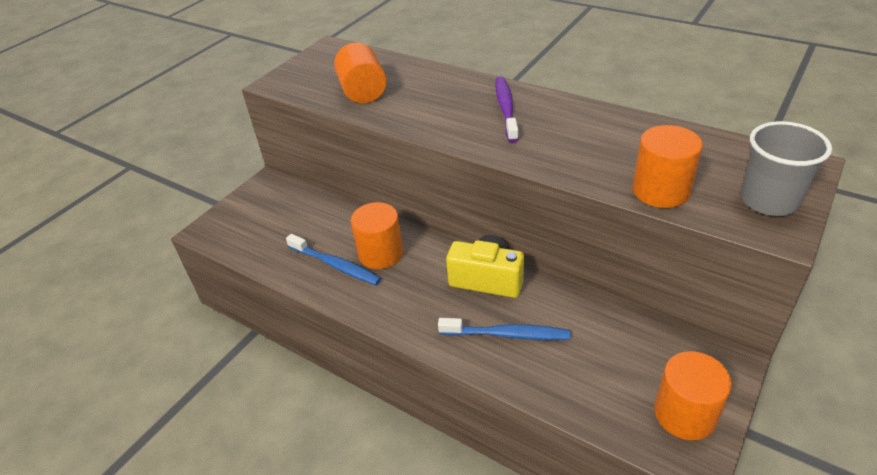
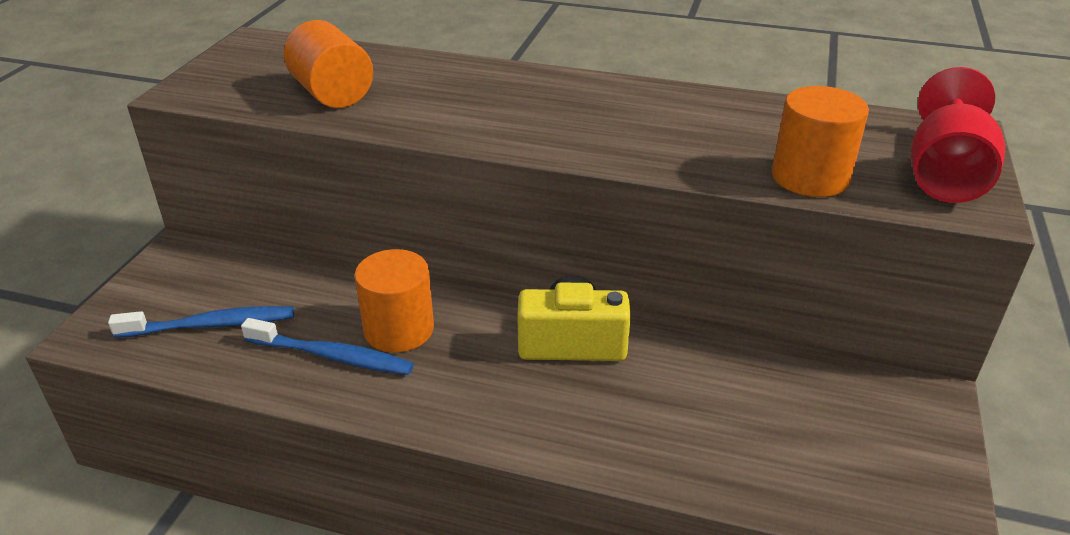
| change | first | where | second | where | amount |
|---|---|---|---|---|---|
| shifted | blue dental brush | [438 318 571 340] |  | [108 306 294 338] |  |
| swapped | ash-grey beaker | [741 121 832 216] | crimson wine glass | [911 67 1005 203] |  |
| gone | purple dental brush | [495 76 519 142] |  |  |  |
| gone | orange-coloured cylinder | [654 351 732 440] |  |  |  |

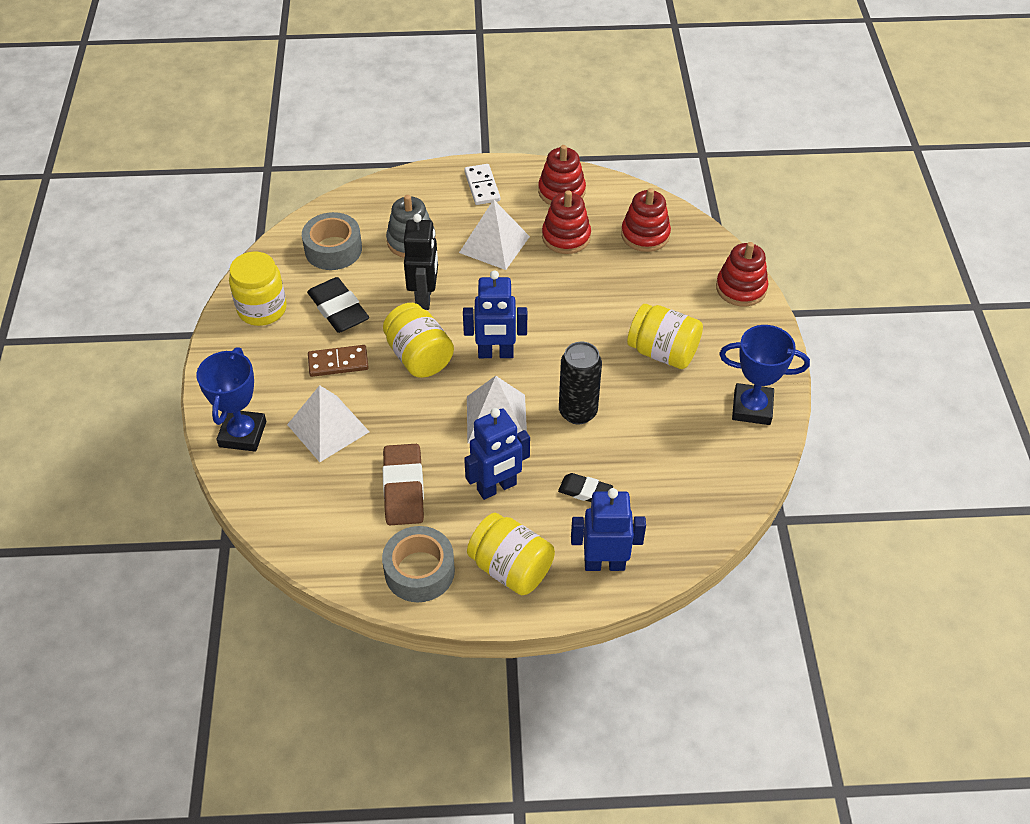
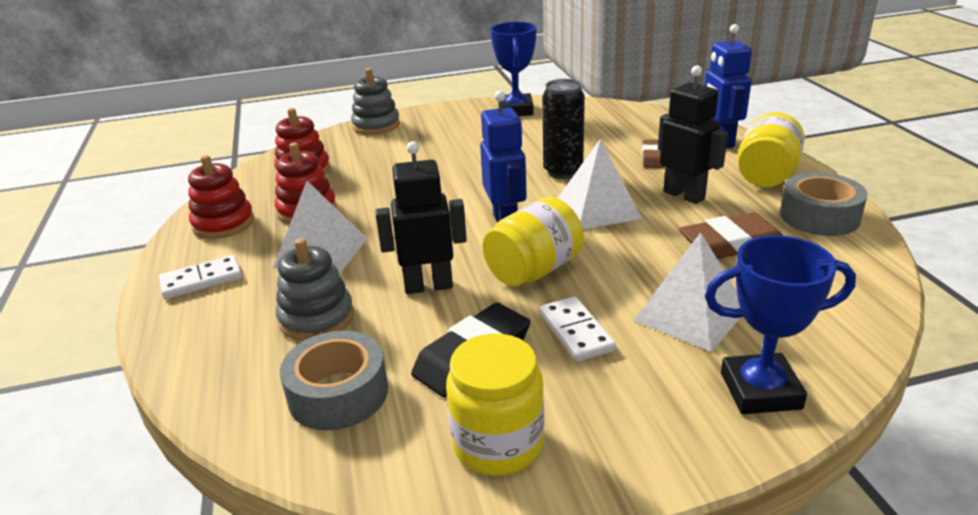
| change | first | where | second | where | amount |
|---|---|---|---|---|---|
| repainted | crimson ring stacker | [716 242 768 307] | ash-grey ring stacker | [351 68 400 135] |  |
| repainted | dark brown domino | [308 345 369 377] | pure white domino | [539 297 616 362] |  |
| repainted | black pencil eraser | [558 473 613 502] | dark brown pencil eraser | [642 139 665 168] |  |
| repainted | blue robot figure | [464 408 530 500] | black robot figure | [658 65 728 204] |  |
| gone | golden jam jar | [627 304 703 369] |  |  |  |

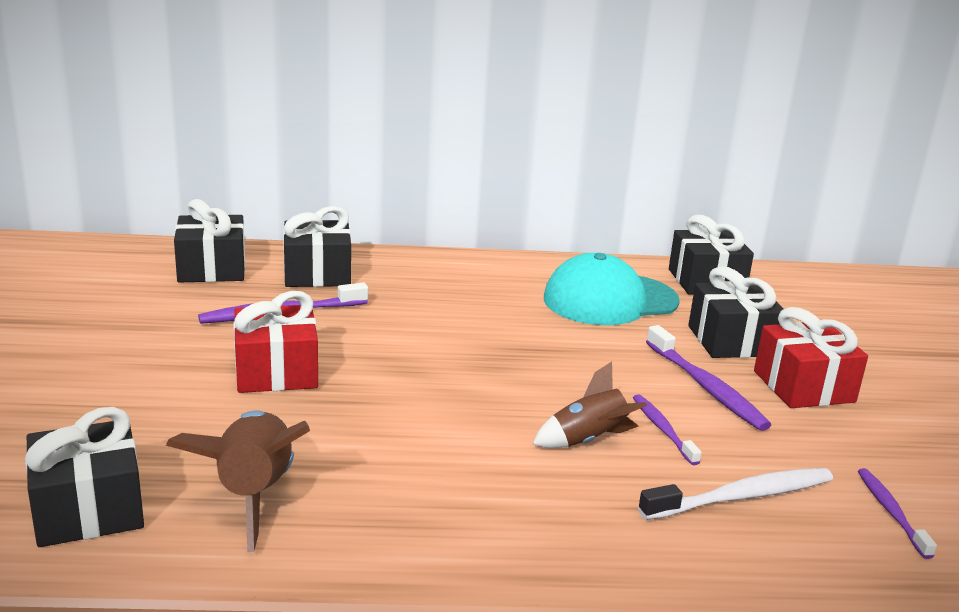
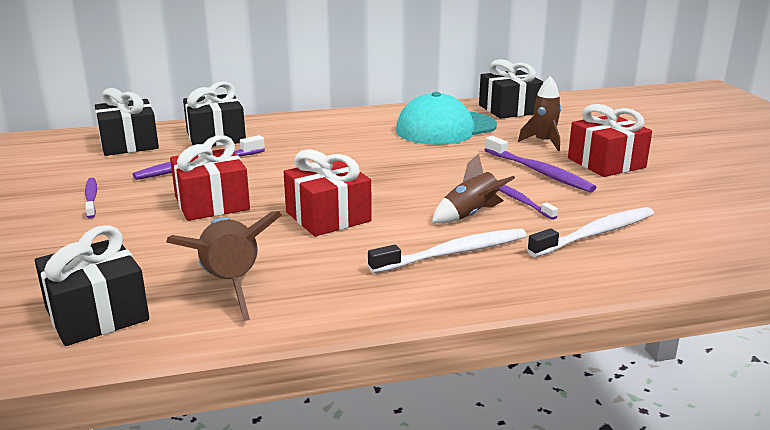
| change | first | where | second | where | amount |
|---|---|---|---|---|---|
| shifted | purple dental brush | [858 468 937 559] |  | [85 178 97 219] |  |
| new |  |  | crimson gift | [284 149 372 236] |  |
| new |  |  | pure white dental brush | [368 229 527 273] |  |
| swapped | black gift | [688 266 783 358] | dark brown rocket | [518 76 561 151] |  |

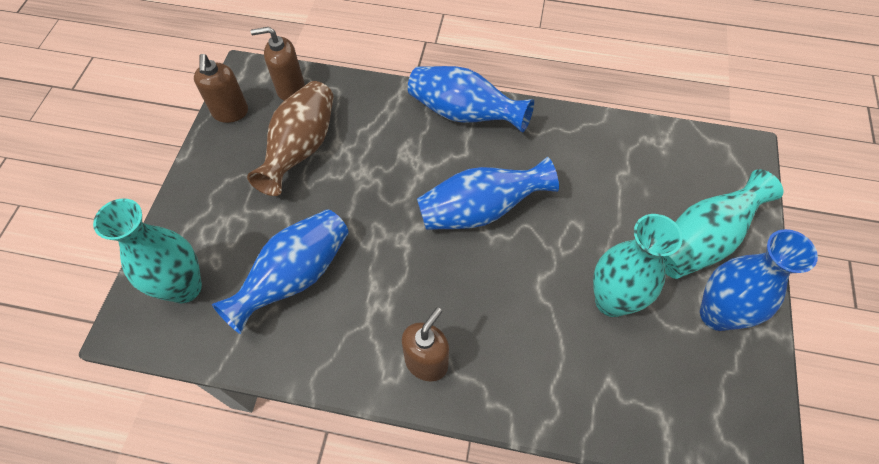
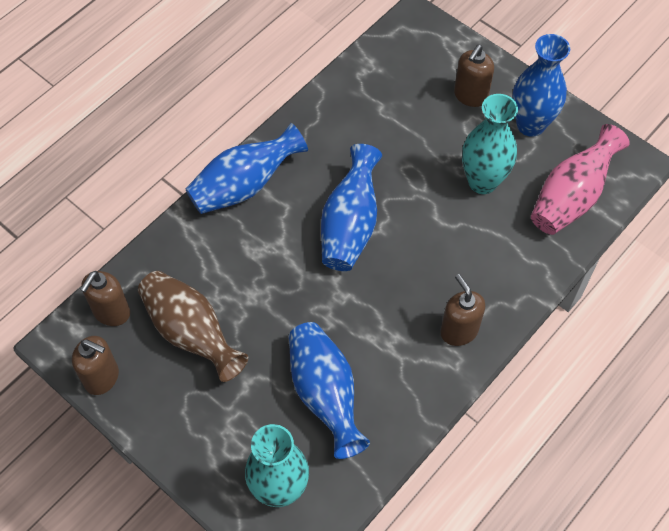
| change | first | where | second | where | amount |
|---|---|---|---|---|---|
| swapped | turquoise vase | [663 169 783 279] | dark brown pump bottle | [454 45 494 107] |  |
| new |  |  | rose-pink vase | [531 124 630 235] |  |

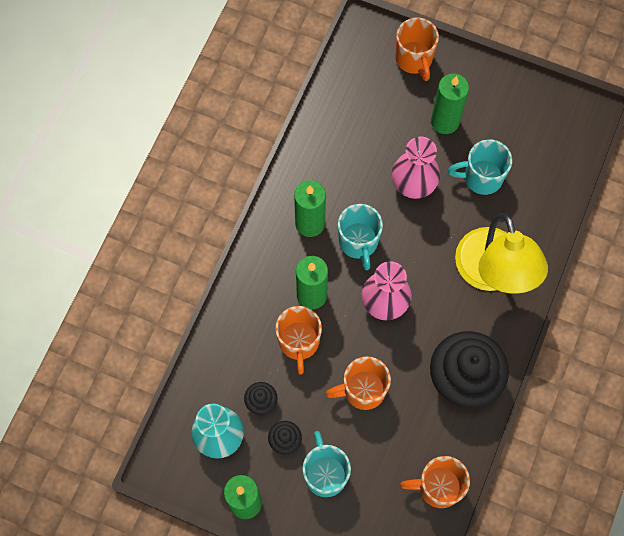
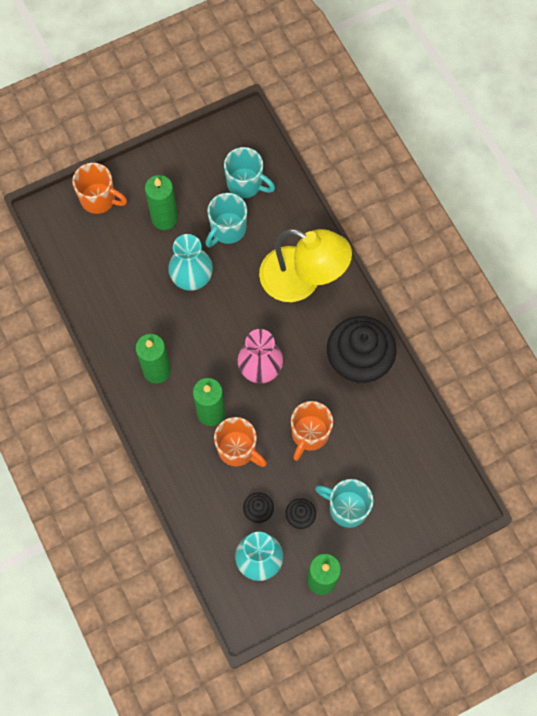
| change | first | where | second | where | amount |
|---|---|---|---|---|---|
| repainted | rose-pink vase | [392 136 440 199] | turquoise vase | [168 234 213 291] |  |
| shifted | turquoise coffee mug | [338 204 383 270] |  | [224 147 275 198] |  |
| gone | orange-coloured coffee mug | [400 456 470 508] |  |  |  |

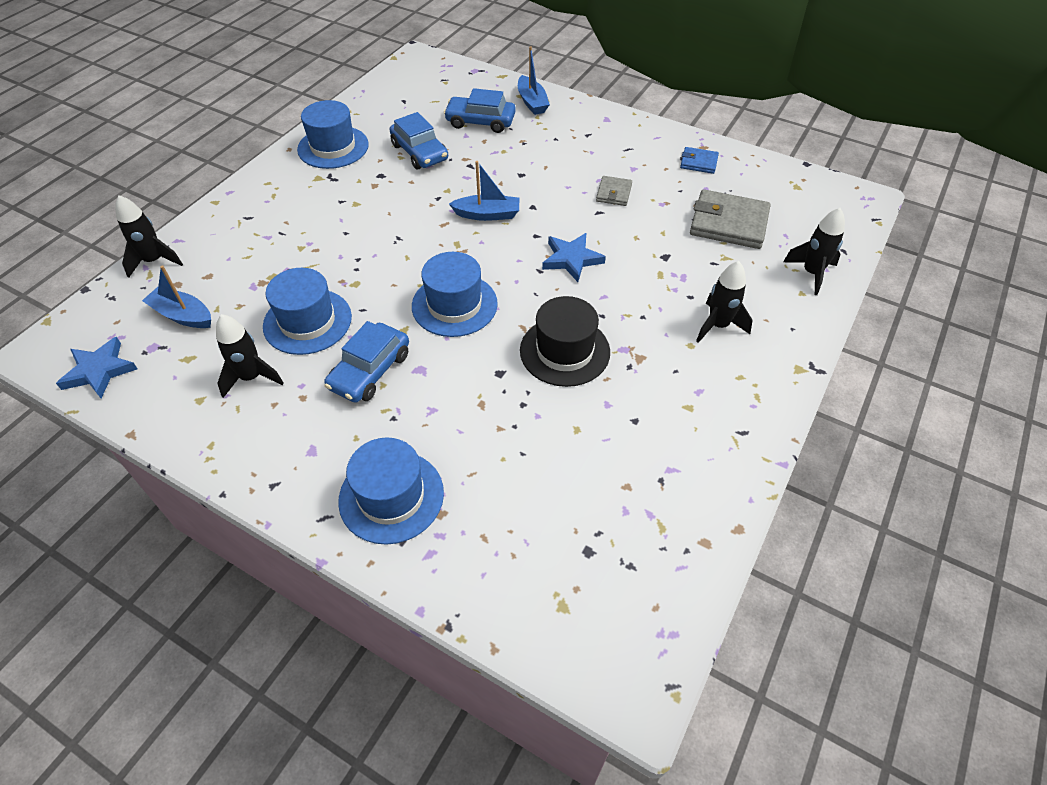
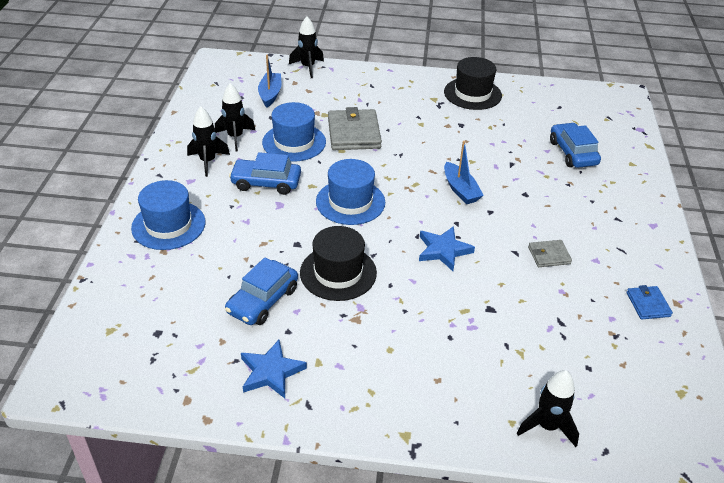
| change | first | where | second | where | amount |
|---|---|---|---|---|---|
| shifted | black rocket | [696 261 753 343] |  | [187 106 230 177] |  |
| shifted | blue automobile | [390 112 448 170] |  | [225 257 298 325] |  |
| shifted | blue star | [56 337 137 398] |  | [241 340 307 398] |  |
| shifted | ash-grey billfold | [690 189 771 249] |  | [328 107 382 150] |  |
| repainted | blue tall hat | [297 100 369 169] | black tall hat | [444 57 502 110] |  |
| gone | blue toy boat | [518 46 550 115] |  |  |  |

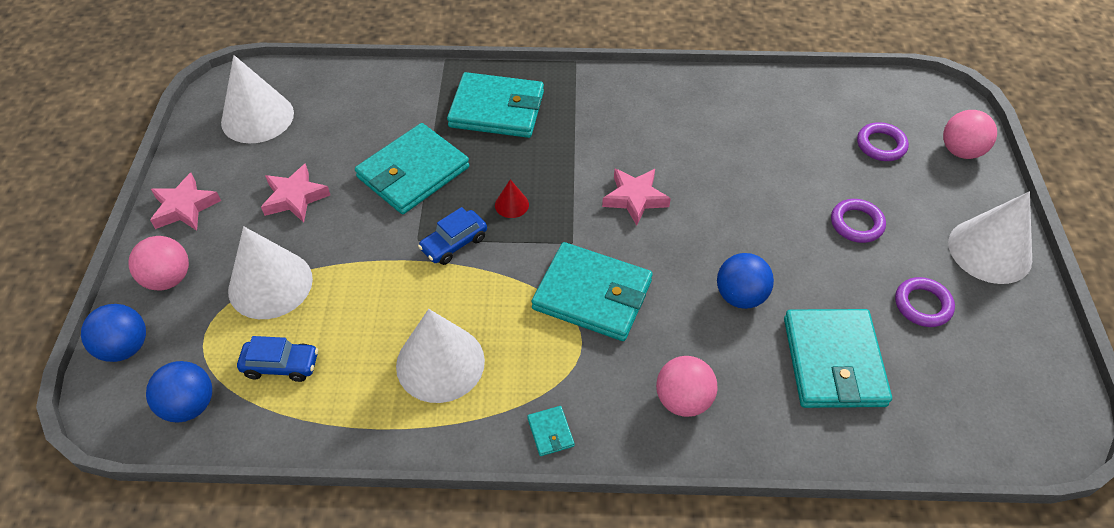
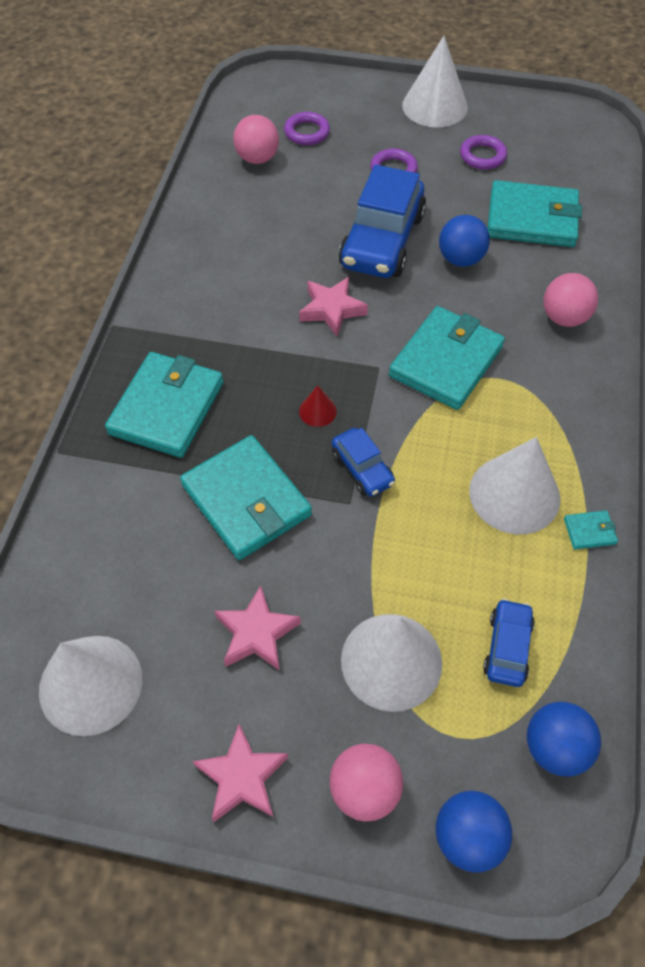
| change | first | where | second | where | amount |
|---|---|---|---|---|---|
| shifted | rose-pink sphere | [943 110 997 159] |  | [233 115 279 164] |  |
| new |  |  | blue automobile | [339 165 426 278] |  |
| shifted | turquoise billfold | [527 406 575 456] |  | [564 510 618 549] |  |

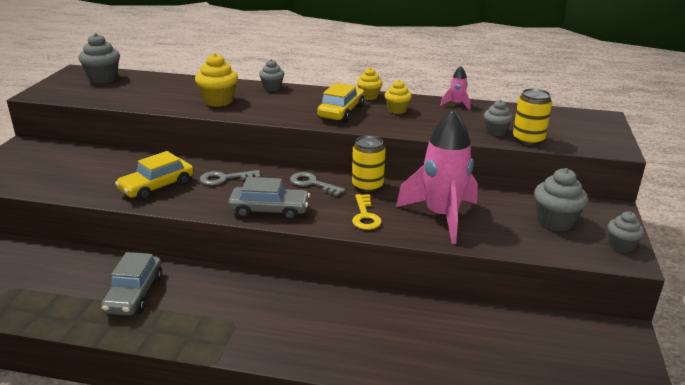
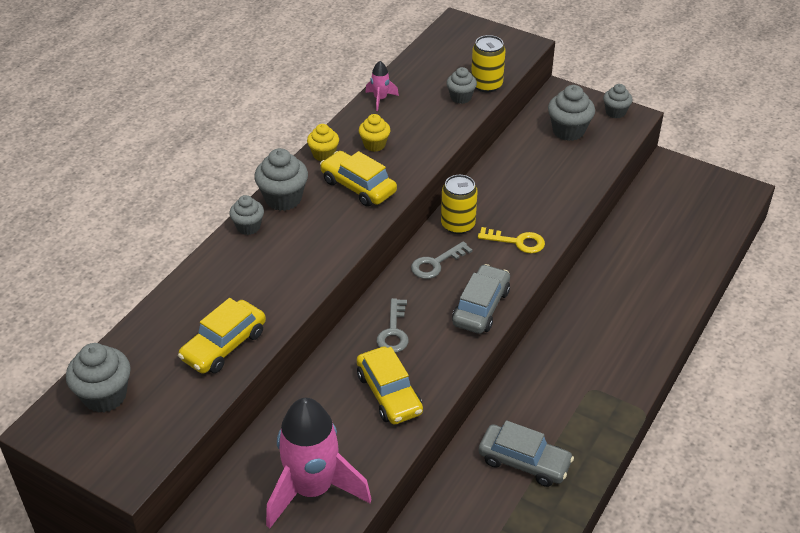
| change | first | where | second | where | amount |
|---|---|---|---|---|---|
| new |  |  | golden automobile | [178 298 266 374] |  |
| new |  |  | ash-grey muffin | [254 148 308 211] |  |
| shifted | rose-pink rocket | [396 109 478 244] |  | [266 398 372 529] |  |
| gone | golden muffin | [195 53 238 107] |  |  |  |

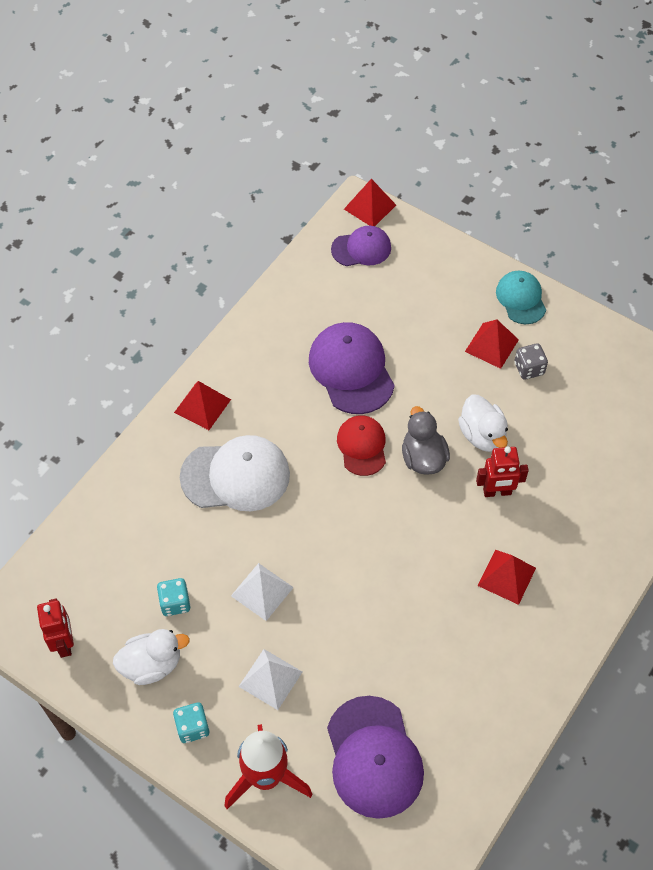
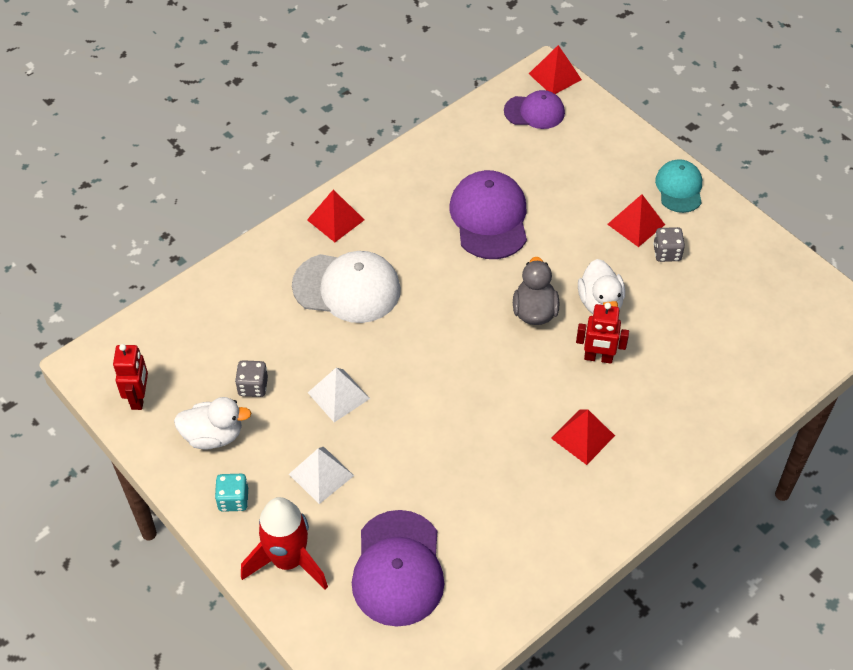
| change | first | where | second | where | amount |
|---|---|---|---|---|---|
| repainted | turquoise die | [157 578 191 616] | ash-grey die | [235 360 268 397] |  |
| gone | crimson baseball cap | [337 415 386 476] |  |  |  |

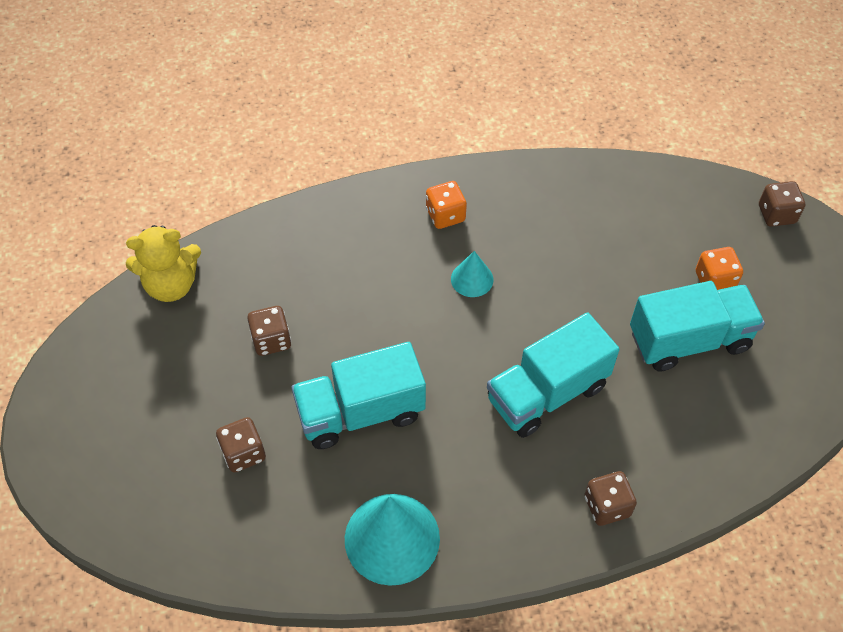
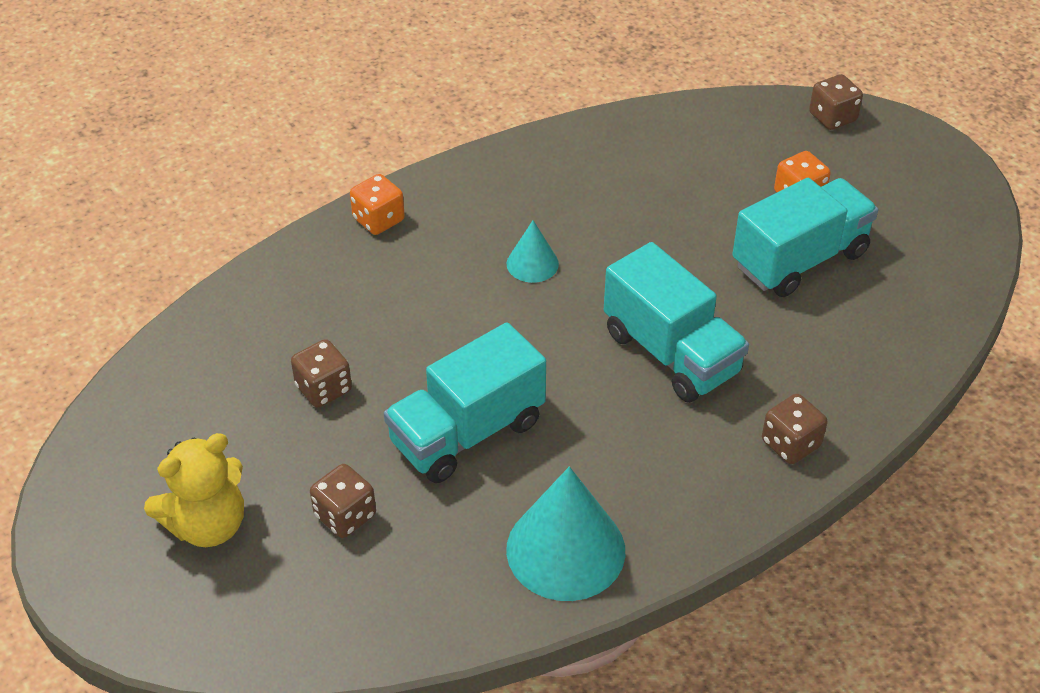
| change | first | where | second | where | amount |
|---|---|---|---|---|---|
| shifted | golden teddy | [126 225 201 302] |  | [144 433 244 547] |  |
| shifted | orange-coloured die | [426 181 467 229] |  | [350 174 405 235] |  |
| rotated | turquoise truck | [487 312 620 438] |  | [604 242 749 403] | 75 degrees counterclockwise |

